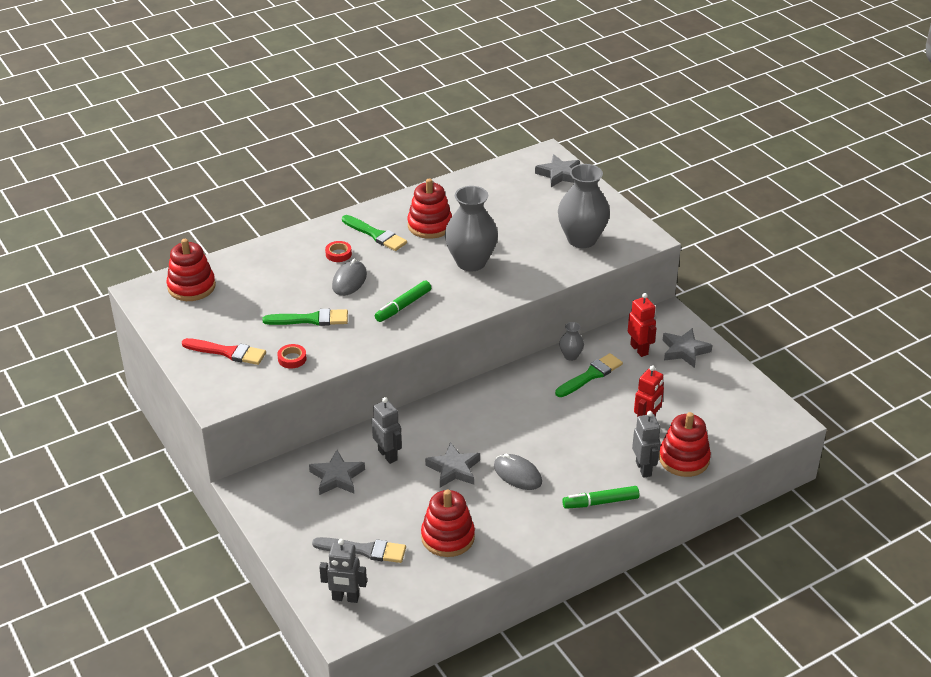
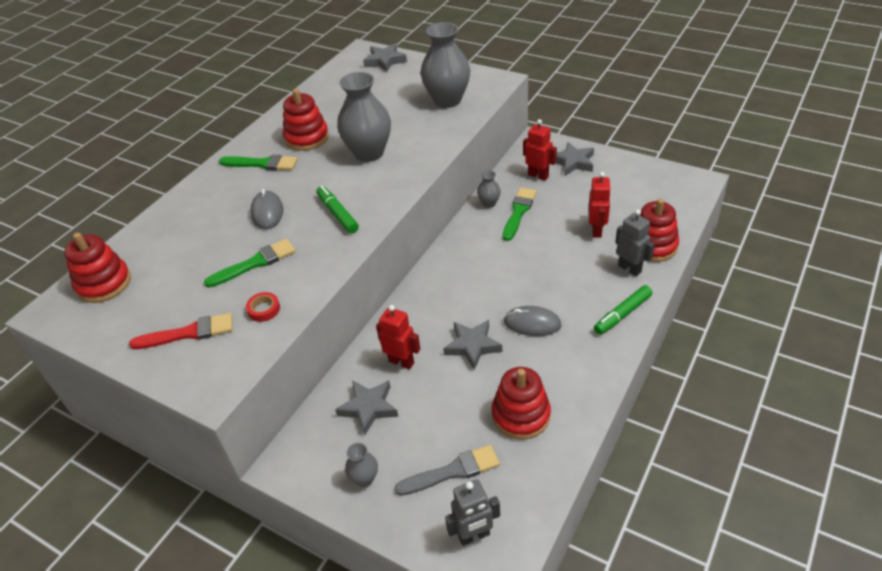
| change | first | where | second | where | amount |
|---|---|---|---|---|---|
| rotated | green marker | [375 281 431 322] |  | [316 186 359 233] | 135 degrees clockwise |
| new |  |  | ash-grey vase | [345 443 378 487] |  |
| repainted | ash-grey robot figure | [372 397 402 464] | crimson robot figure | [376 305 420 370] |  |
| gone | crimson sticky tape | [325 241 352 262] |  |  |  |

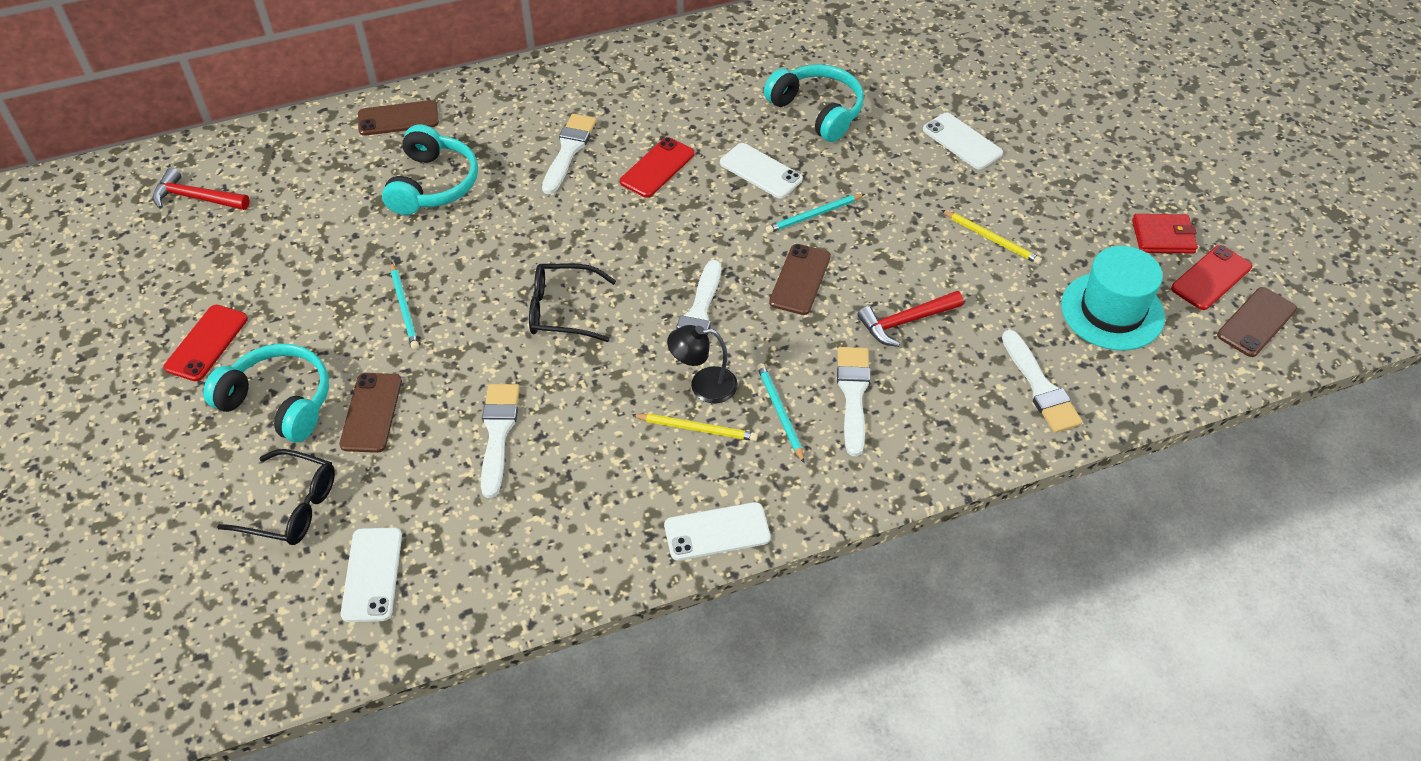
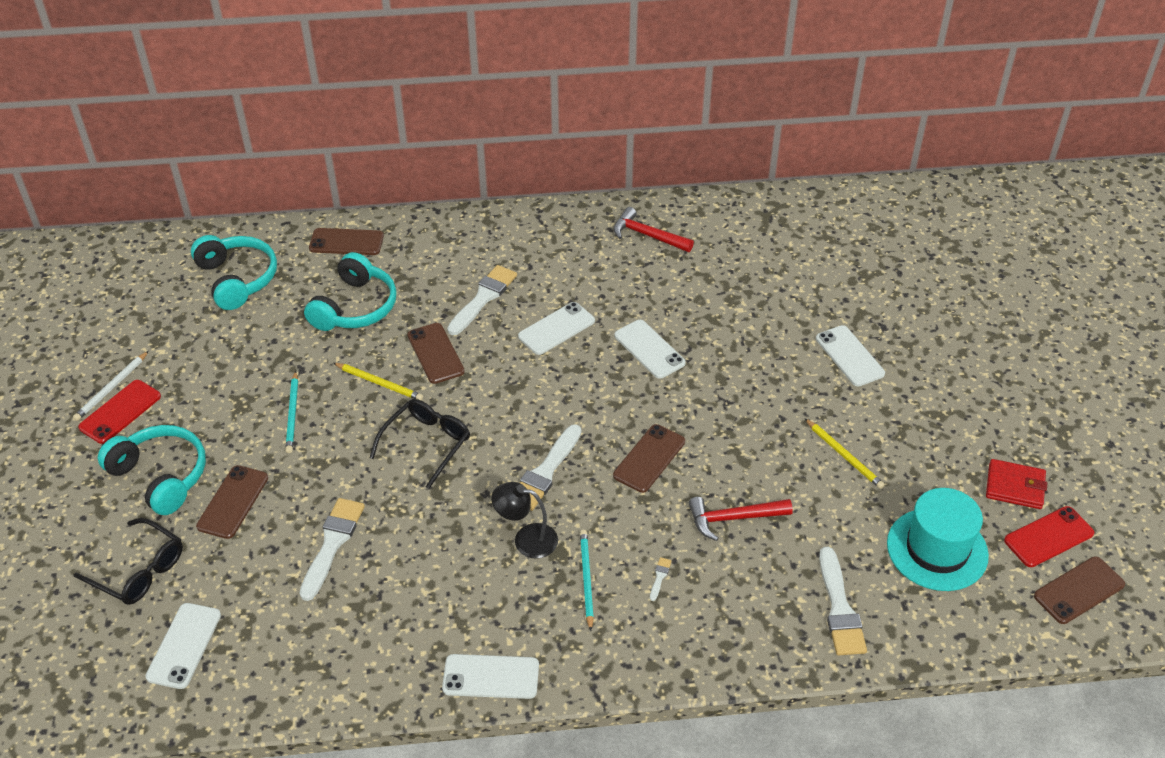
| change | first | where | second | where | amount |
|---|---|---|---|---|---|
| new |  |  | pure white pencil | [73 351 149 421] |  |
| shifted | turquoise headphones | [764 64 864 142] |  | [191 235 277 310] |  |
| shifted | golden pencil | [632 414 758 441] |  | [334 363 423 400] |  |
| rotated | black glasses | [529 263 616 342] |  | [370 399 470 489] | 105 degrees clockwise |
| new |  |  | dark brown mobile phone | [407 323 465 384] |  |
| repainted | crimson mobile phone | [620 137 695 198] | pure white mobile phone | [518 302 595 355] |  |
| shifted | crimson carpenter's hammer | [153 168 250 210] |  | [613 207 694 252] |  |
| scaled | pure white paintbrush | [837 347 870 456] |  | [650 557 672 601] | x0.41 |
| gone | turquoise pencil | [766 194 865 233] |  |  |  |

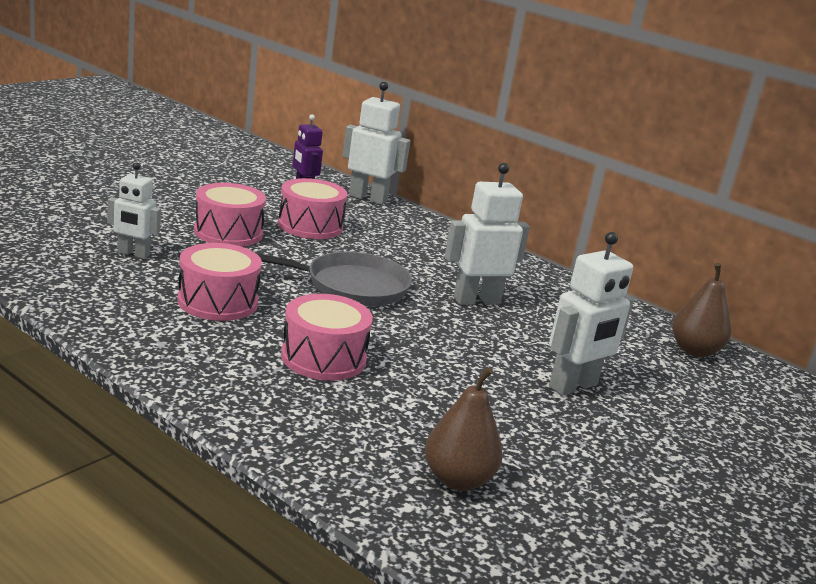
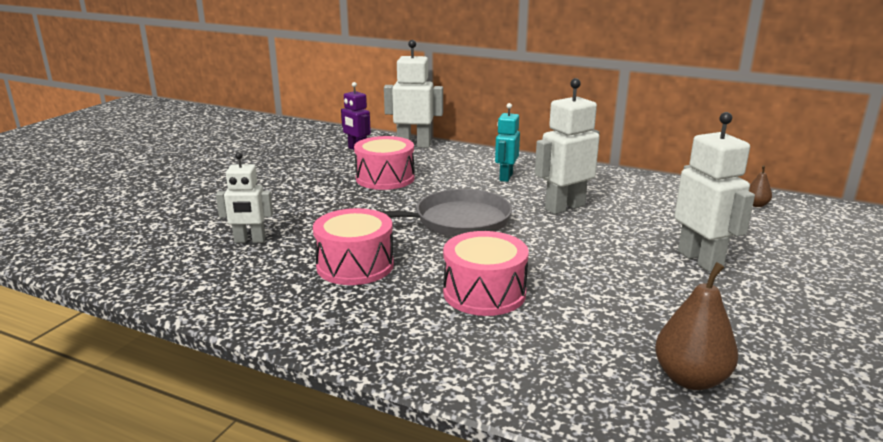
| change | first | where | second | where | amount |
|---|---|---|---|---|---|
| new |  |  | turquoise robot figure | [495 103 520 182] |  |
| rotated | pure white robot figure | [549 232 634 396] |  | [674 112 755 272] | 60 degrees counterclockwise |
| scaled | dark brown pear fruit | [672 263 731 357] |  | [749 166 772 207] | x0.51 |
| gone | rose-pink toy drum | [194 183 266 247] |  |  |  |

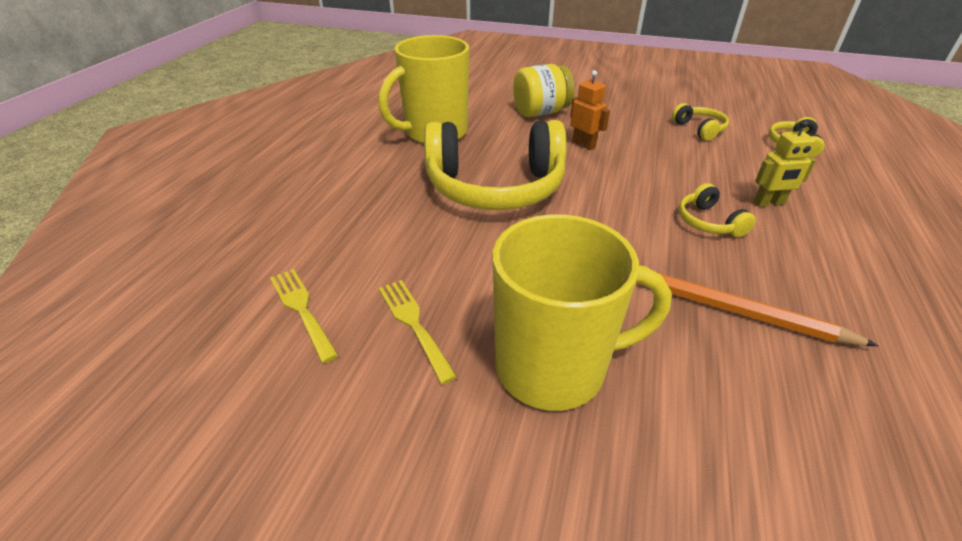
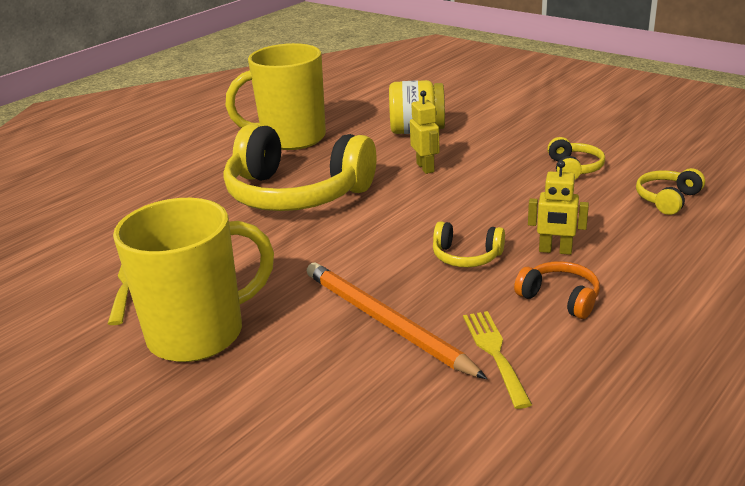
| change | first | where | second | where | amount |
|---|---|---|---|---|---|
| rotated | golden coffee mug | [492 214 672 411] |  | [113 198 274 362] | 45 degrees counterclockwise |
| repainted | orange-coloured robot figure | [570 70 610 150] | golden robot figure | [410 91 440 174] |  |
| rotated | golden headphones | [679 183 756 237] |  | [433 221 505 267] | 75 degrees counterclockwise |
| shifted | golden fork | [270 269 339 363] |  | [463 311 532 409] |  |
| new |  |  | orange-coloured headphones | [514 261 600 319] |  |

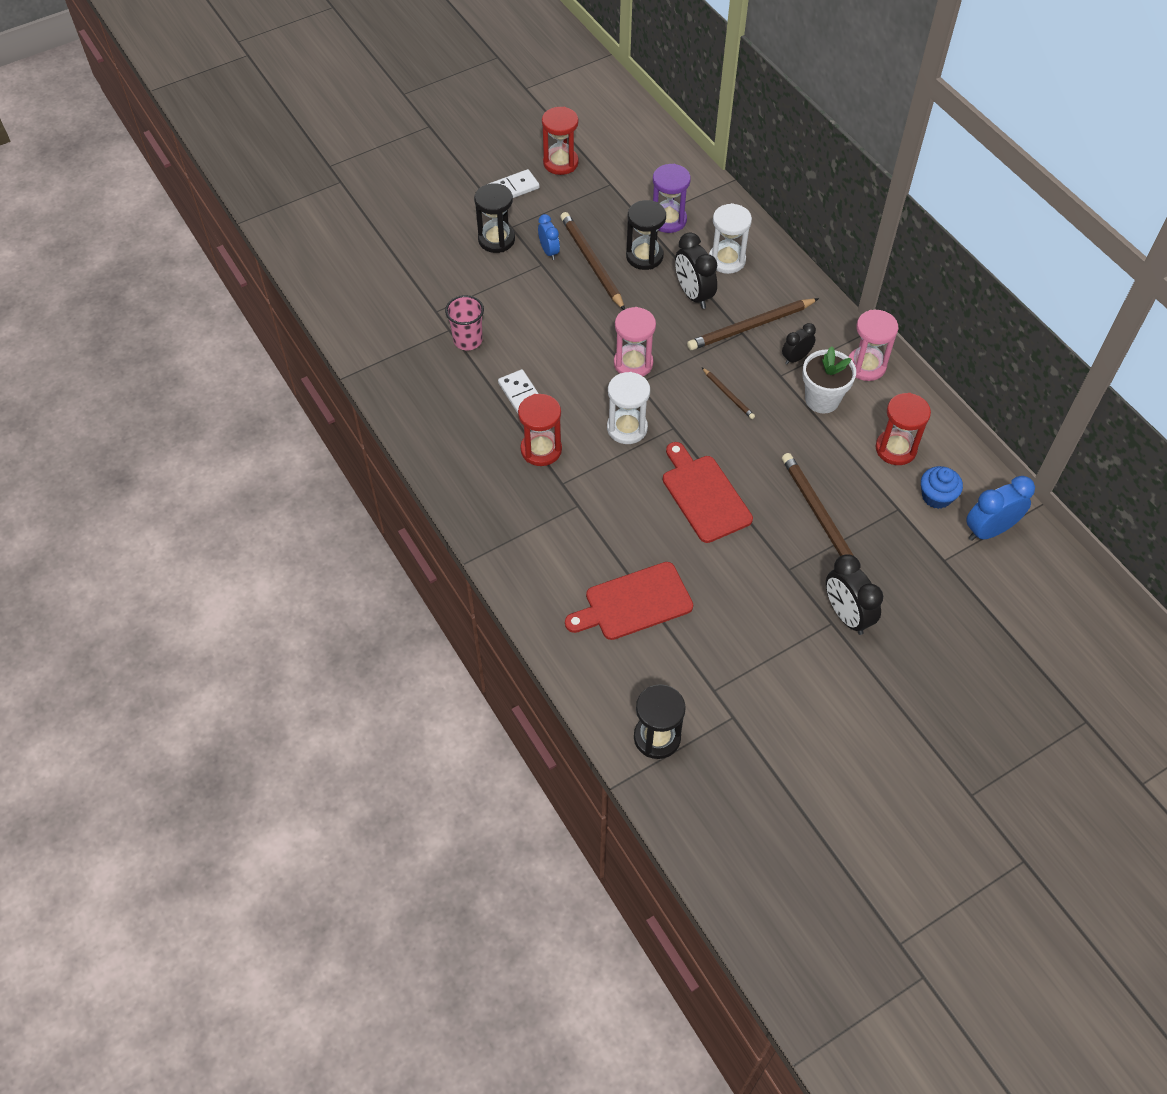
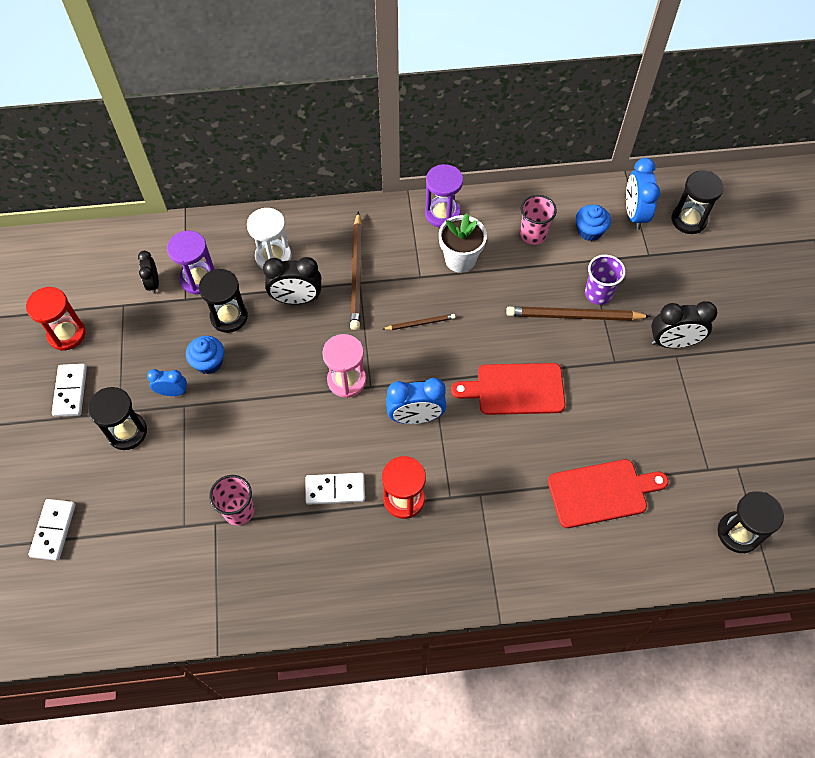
| change | first | where | second | where | amount |
|---|---|---|---|---|---|
| new |  |  | pure white domino | [29 499 75 561] |  |
| shifted | black alarm clock | [782 323 816 364] |  | [138 251 159 294] |  |
| swapped | dark brown pencil | [560 212 625 310] | blue muffin | [186 336 224 374] |  |
| swapped | pure white hourglass | [607 372 650 444] | blue alarm clock | [386 378 447 424] |  |
| repainted | rose-pink hourglass | [848 310 898 381] | purple hourglass | [425 164 463 228] |  |
| swapped | crimson hourglass | [876 393 931 465] | rose-pink beaker | [520 195 557 245] |  |
| rotated | crimson bread board | [565 562 693 640] |  | [548 459 668 528] | 105 degrees counterclockwise |
| new |  |  | purple beaker | [585 255 625 305] |  |
| new |  |  | black hourglass | [672 170 724 234] |  |

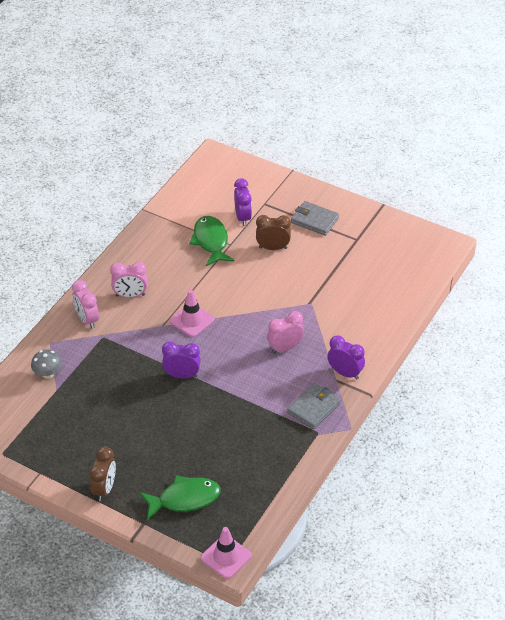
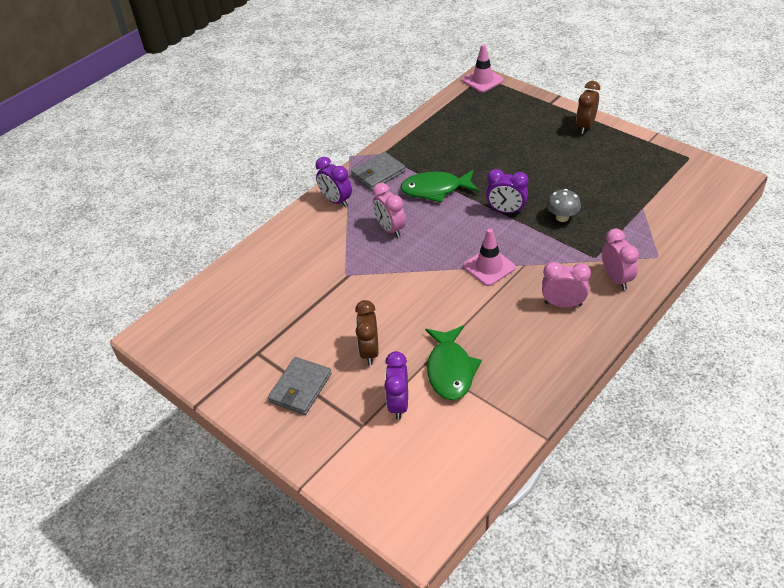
| change | first | where | second | where | amount |
|---|---|---|---|---|---|
| rotated | ash-grey billfold | [291 201 339 236] |  | [268 357 332 415] | 75 degrees clockwise |
| rotated | dark brown alarm clock | [256 215 291 250] |  | [355 300 379 365] | 75 degrees clockwise |
| rotated | rose-pink alarm clock | [267 311 304 354] |  | [372 183 406 238] | 75 degrees clockwise |
| shifted | green toy fish | [139 475 221 520] |  | [400 170 479 203] |  |
| shifted | ash-grey fungus | [31 350 62 379] |  | [547 189 581 222] |  |

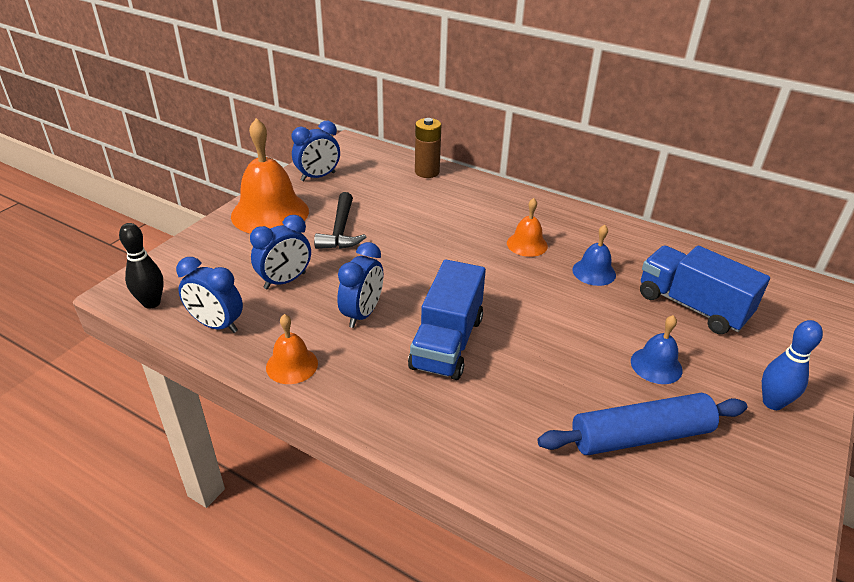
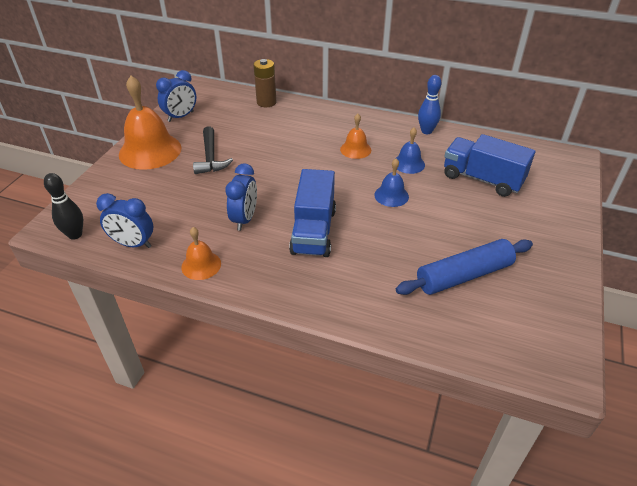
| change | first | where | second | where | amount |
|---|---|---|---|---|---|
| shifted | blue hand bell | [631 315 683 384] |  | [374 158 409 207] |  |
| shifted | blue skittle | [762 320 823 410] |  | [418 75 441 134] |  |
| gone | blue alarm clock | [250 215 311 289] |  |  |  |

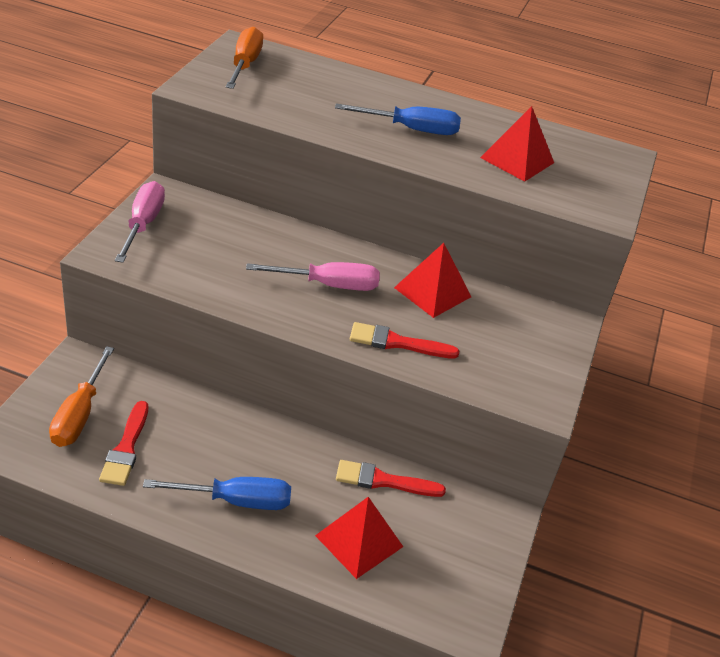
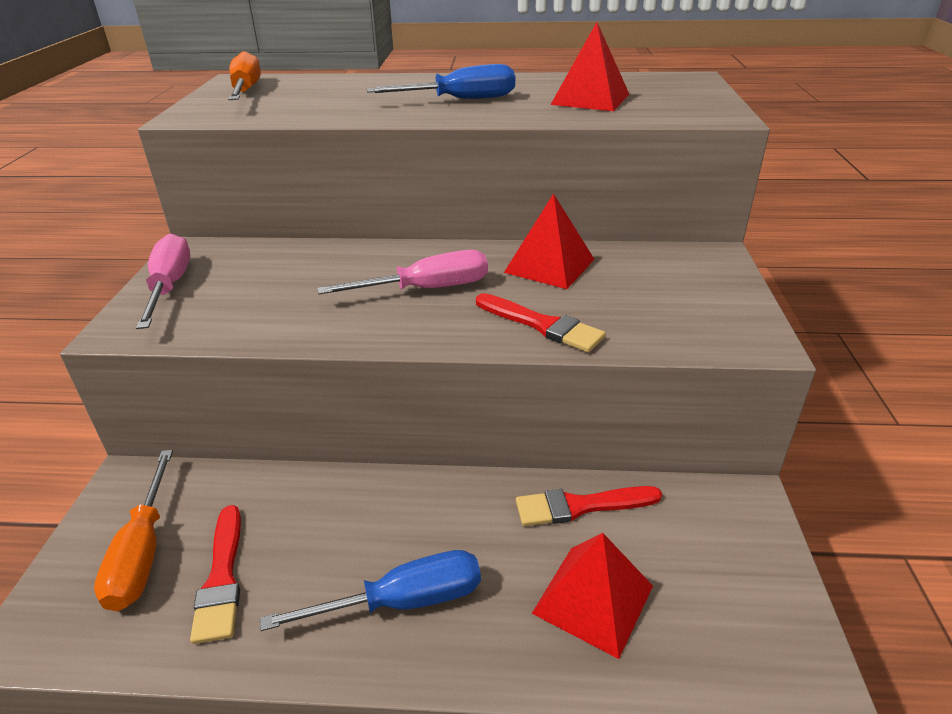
| change | first | where | second | where | amount |
|---|---|---|---|---|---|
| rotated | crimson paintbrush | [350 322 460 359] |  | [476 293 606 352] | 135 degrees counterclockwise |

